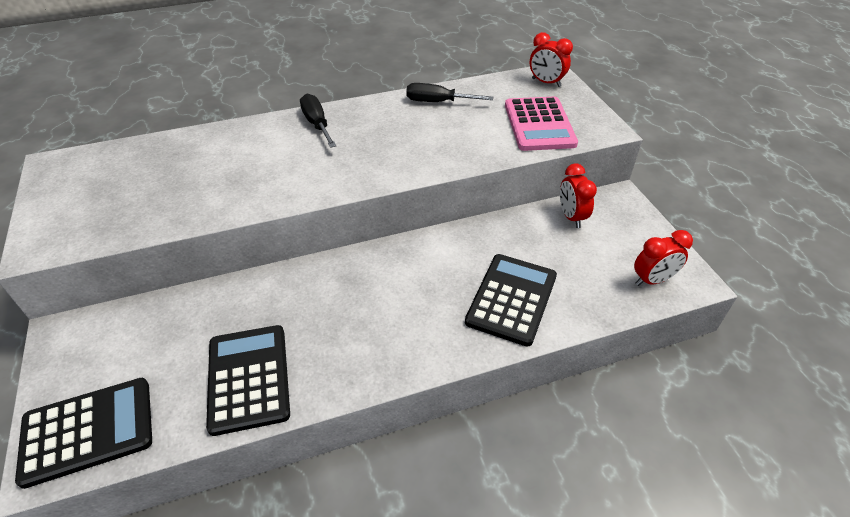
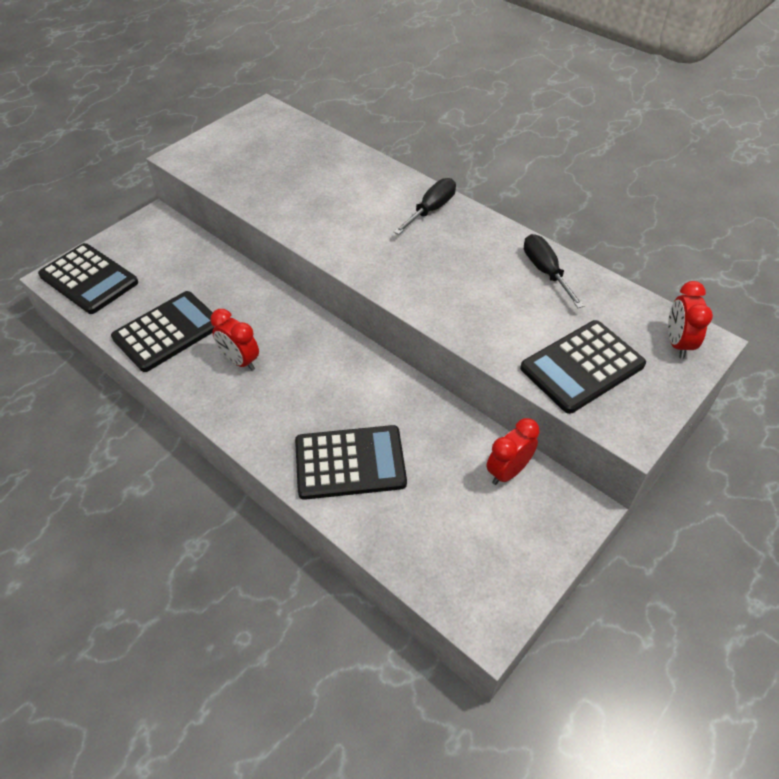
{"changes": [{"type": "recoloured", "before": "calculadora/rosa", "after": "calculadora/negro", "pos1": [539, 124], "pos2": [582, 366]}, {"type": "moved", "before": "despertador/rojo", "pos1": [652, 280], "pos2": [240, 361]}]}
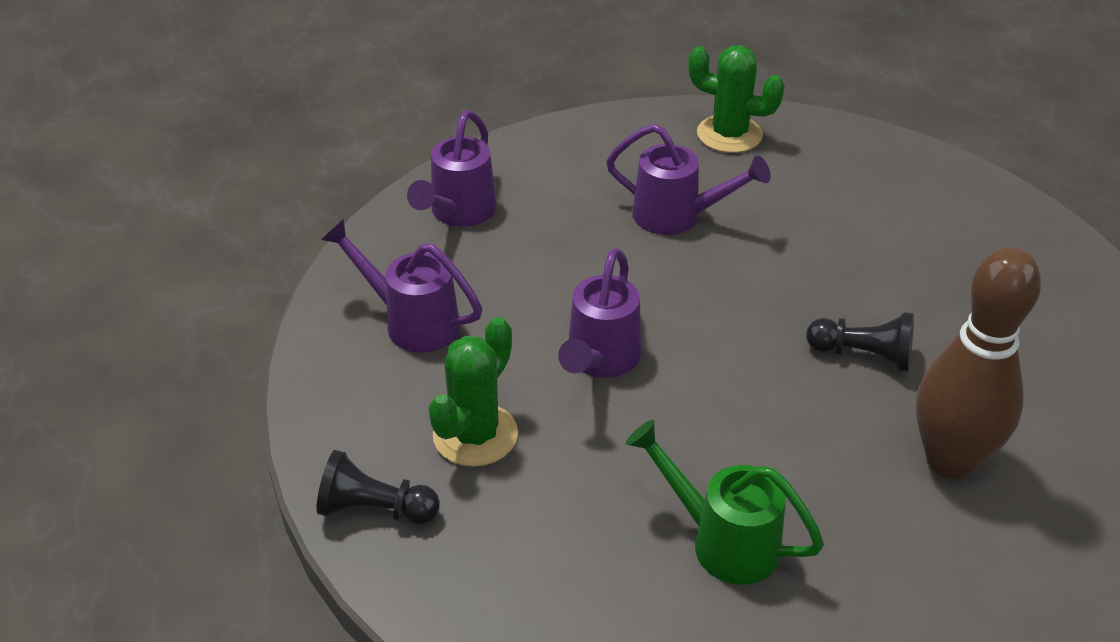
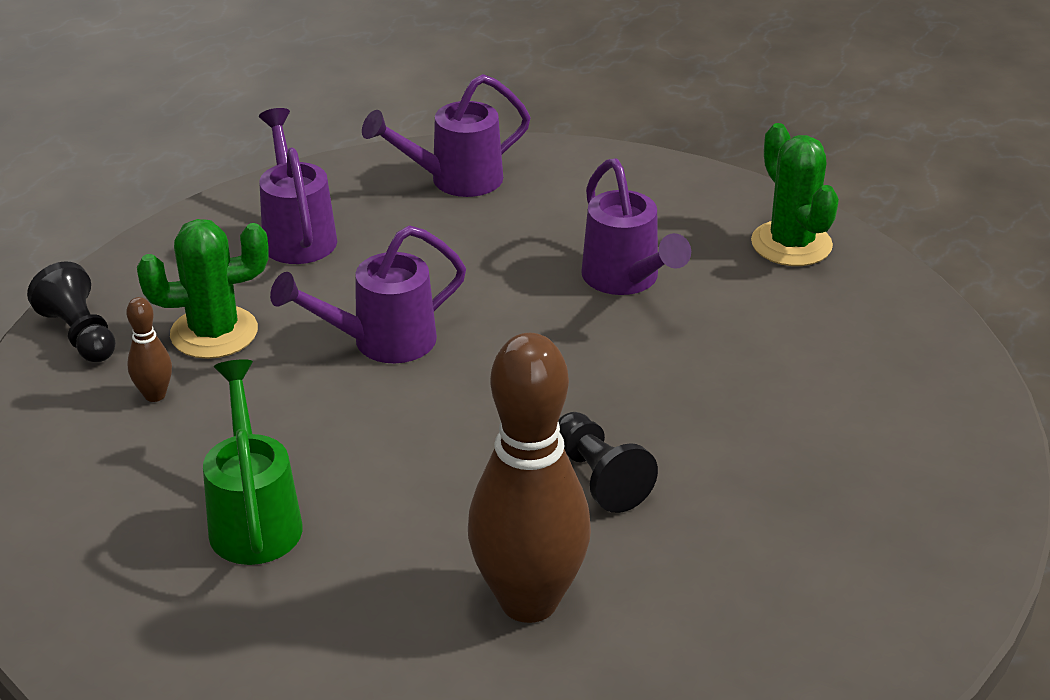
{"changes": [{"type": "added", "after": "bolo/marrón", "pos2": [155, 395]}]}
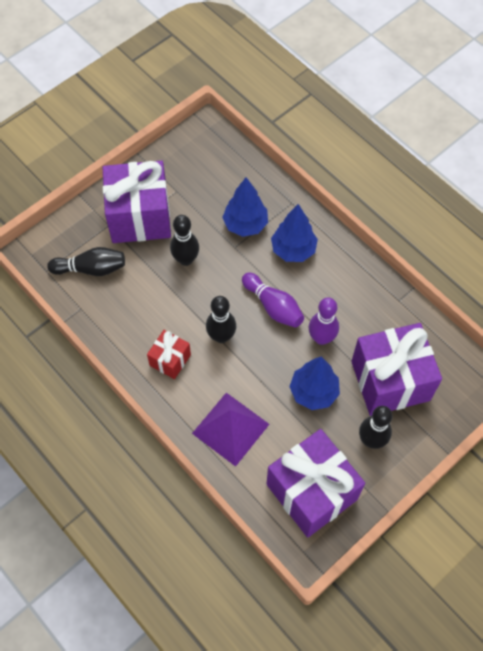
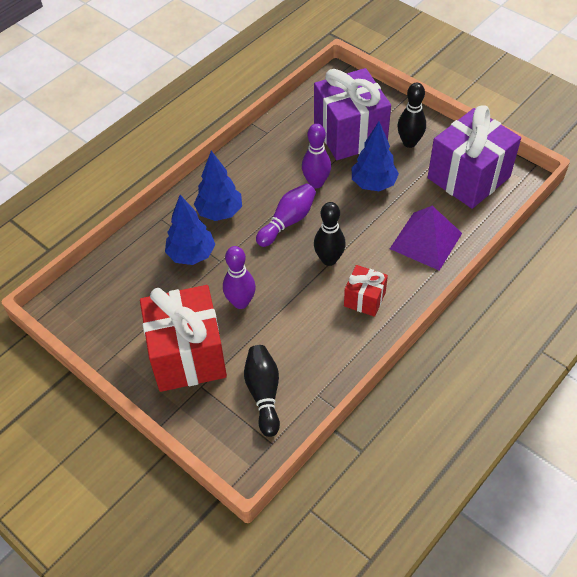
{"changes": [{"type": "recoloured", "before": "regalo/morado", "after": "regalo/rojo", "pos1": [140, 217], "pos2": [187, 355]}, {"type": "recoloured", "before": "bolo/negro", "after": "bolo/morado", "pos1": [186, 259], "pos2": [241, 302]}]}
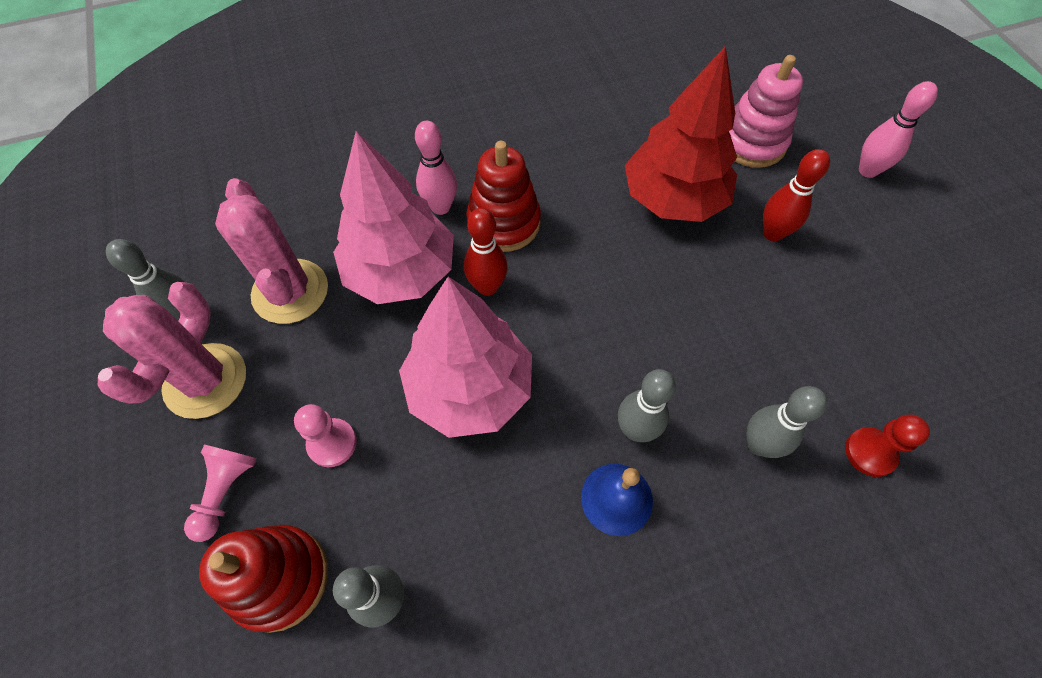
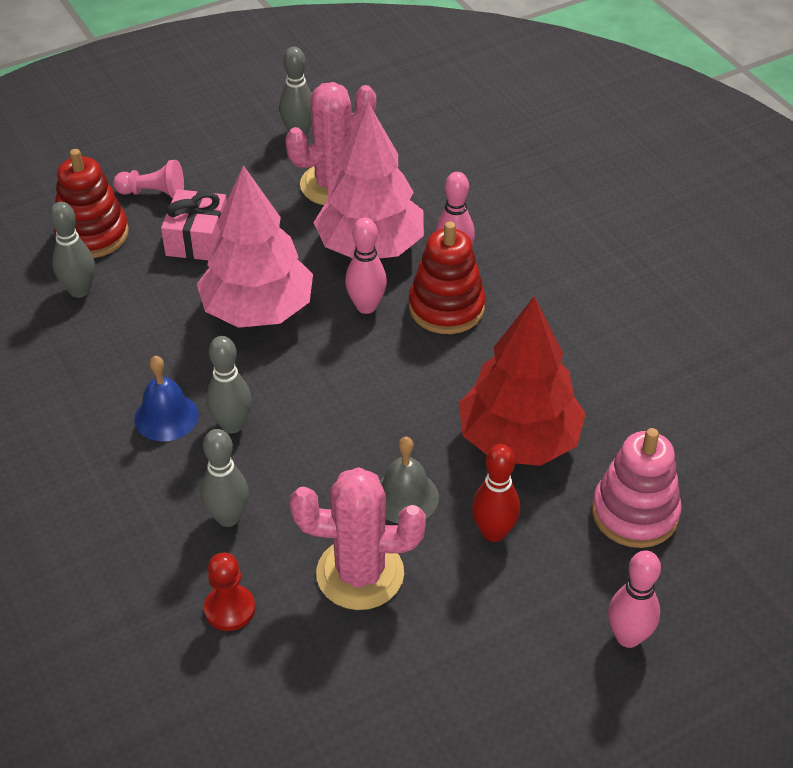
{"changes": [{"type": "recoloured", "before": "bolo/rojo", "after": "bolo/rosa", "pos1": [487, 287], "pos2": [366, 306]}, {"type": "moved", "before": "cactus/rosa", "pos1": [205, 381], "pos2": [360, 574]}, {"type": "replaced", "before": "peón/rosa", "after": "regalo/rosa", "pos1": [332, 443], "pos2": [197, 239]}, {"type": "added", "after": "campana/gris", "pos2": [405, 497]}]}
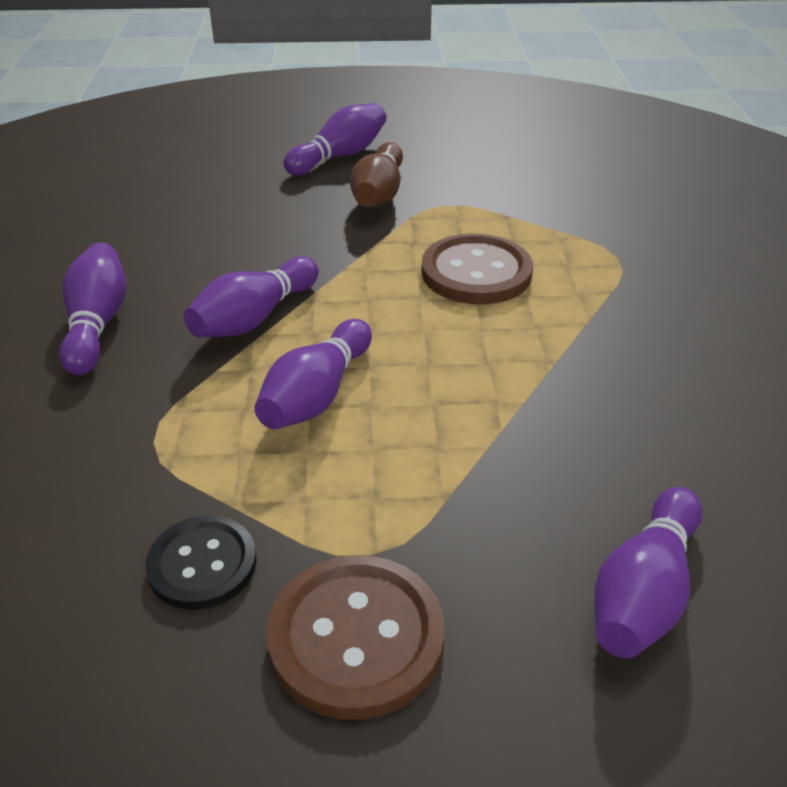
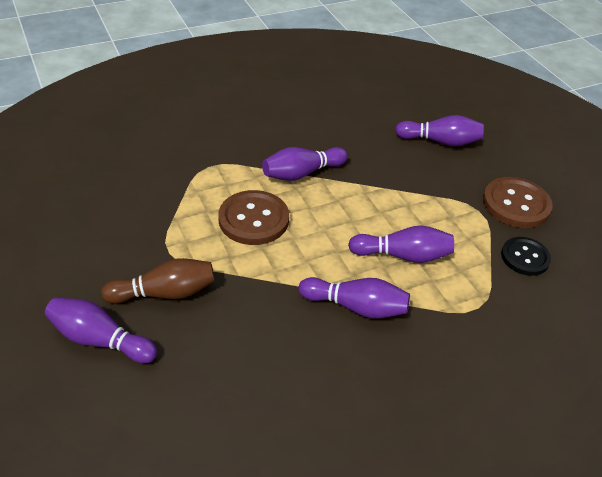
{"changes": [{"type": "moved", "before": "bolo/morado", "pos1": [97, 324], "pos2": [302, 173]}]}
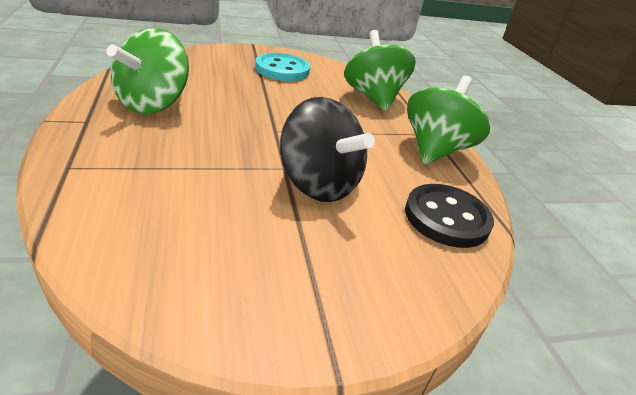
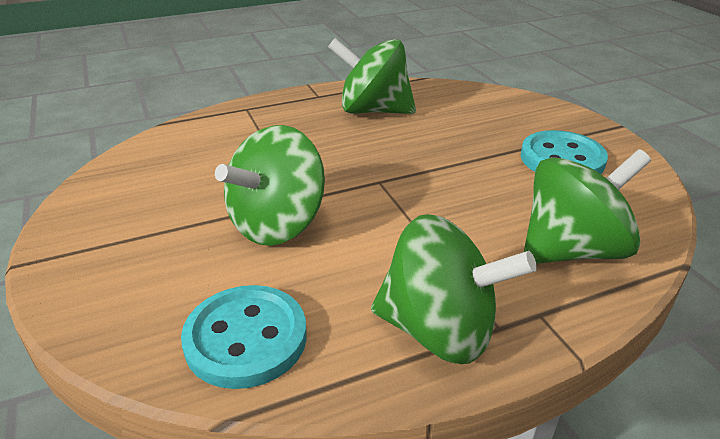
{"changes": [{"type": "recoloured", "before": "peonza/negro", "after": "peonza/verde", "pos1": [318, 184], "pos2": [277, 224]}, {"type": "recoloured", "before": "botón/negro", "after": "botón/turquesa", "pos1": [446, 218], "pos2": [246, 338]}]}
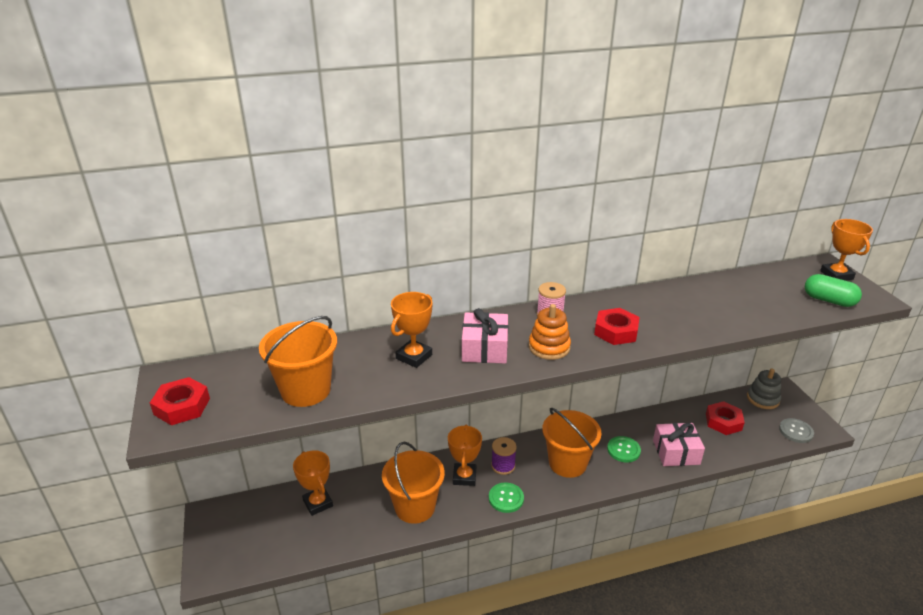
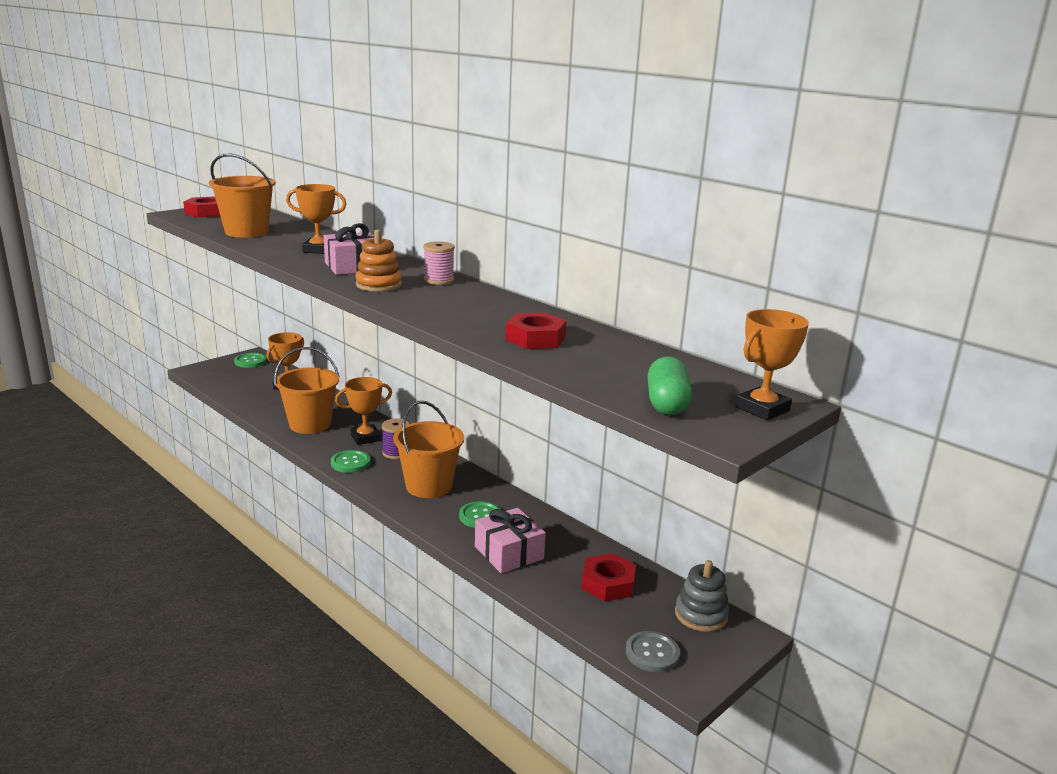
{"changes": [{"type": "moved", "before": "tuerca/rojo", "pos1": [616, 331], "pos2": [535, 338]}, {"type": "added", "after": "botón/verde", "pos2": [250, 361]}]}
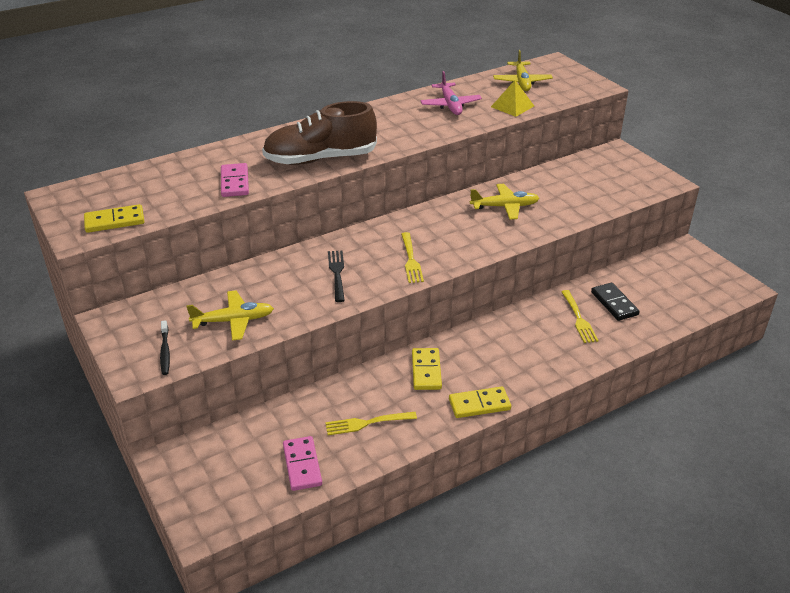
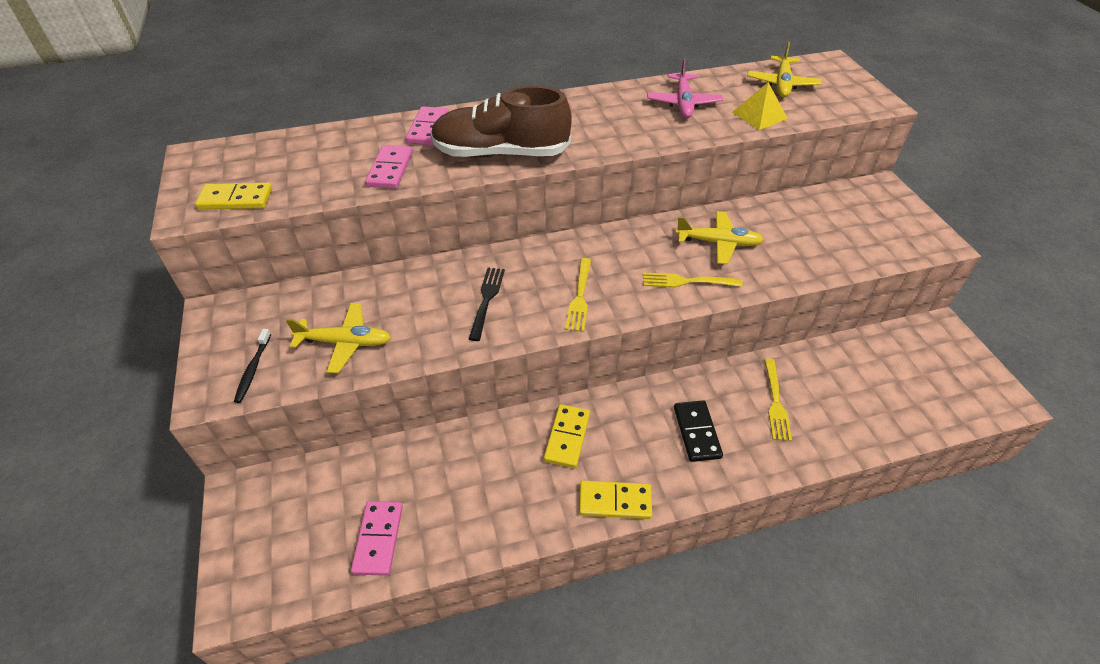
{"changes": [{"type": "moved", "before": "ficha de dominó/negro", "pos1": [614, 303], "pos2": [696, 432]}, {"type": "moved", "before": "tenedor/amarillo", "pos1": [367, 423], "pos2": [687, 281]}, {"type": "added", "after": "ficha de dominó/rosa", "pos2": [428, 128]}]}
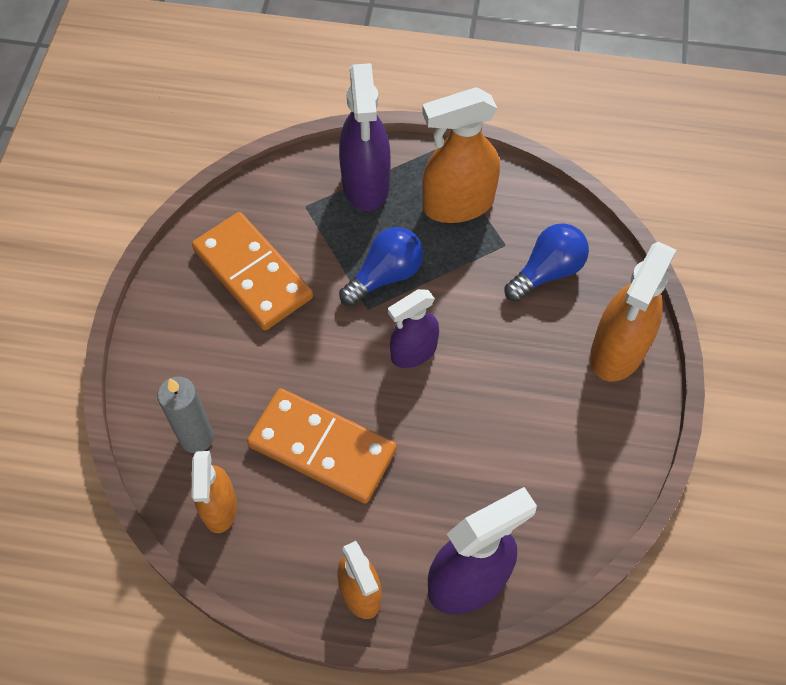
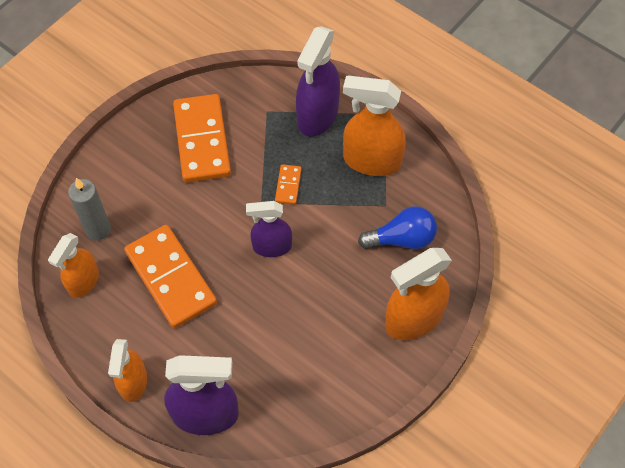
{"changes": [{"type": "replaced", "before": "bombilla/azul", "after": "ficha de dominó/naranja", "pos1": [385, 276], "pos2": [288, 185]}]}
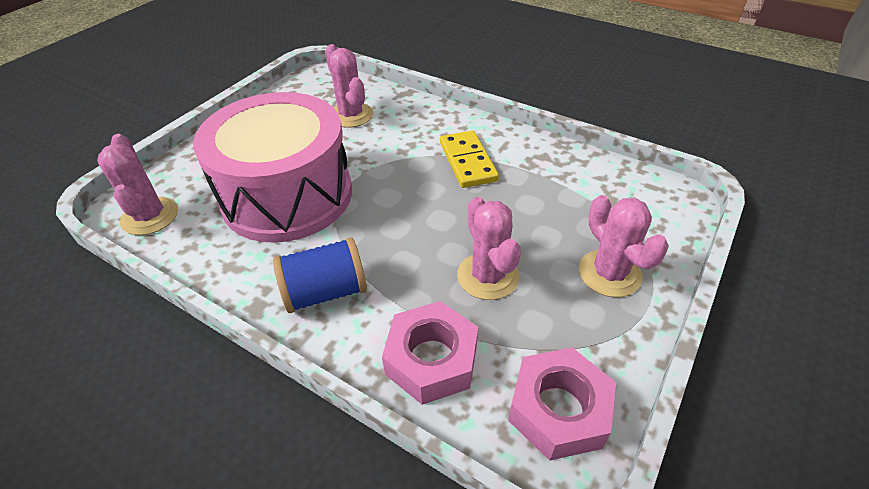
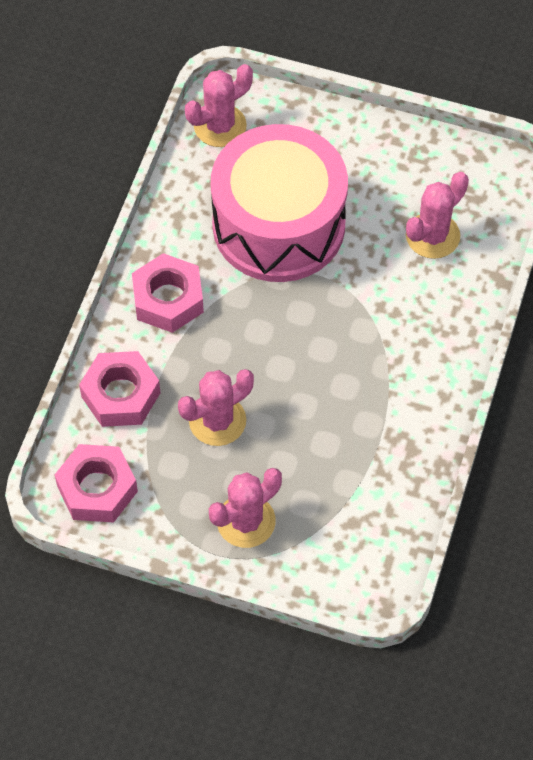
{"changes": [{"type": "removed", "before": "ficha de dominó/amarillo", "pos1": [467, 162]}, {"type": "replaced", "before": "carrete/azul", "after": "tuerca/rosa", "pos1": [325, 292], "pos2": [168, 299]}]}
